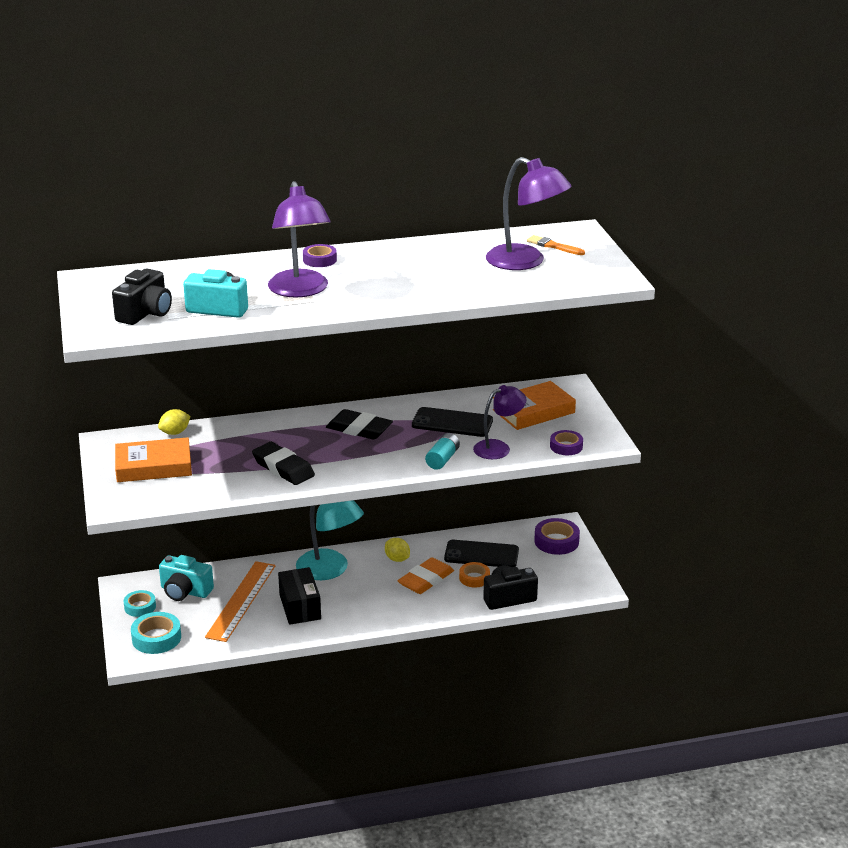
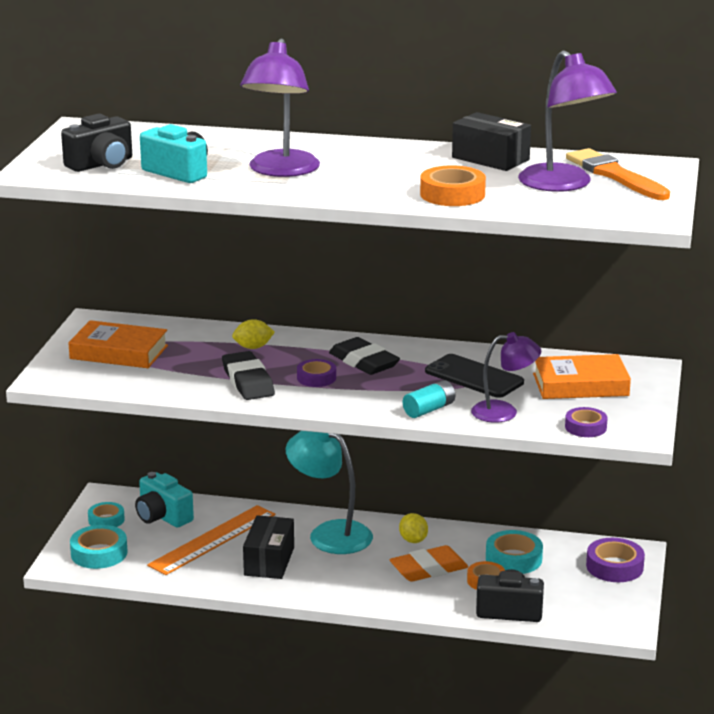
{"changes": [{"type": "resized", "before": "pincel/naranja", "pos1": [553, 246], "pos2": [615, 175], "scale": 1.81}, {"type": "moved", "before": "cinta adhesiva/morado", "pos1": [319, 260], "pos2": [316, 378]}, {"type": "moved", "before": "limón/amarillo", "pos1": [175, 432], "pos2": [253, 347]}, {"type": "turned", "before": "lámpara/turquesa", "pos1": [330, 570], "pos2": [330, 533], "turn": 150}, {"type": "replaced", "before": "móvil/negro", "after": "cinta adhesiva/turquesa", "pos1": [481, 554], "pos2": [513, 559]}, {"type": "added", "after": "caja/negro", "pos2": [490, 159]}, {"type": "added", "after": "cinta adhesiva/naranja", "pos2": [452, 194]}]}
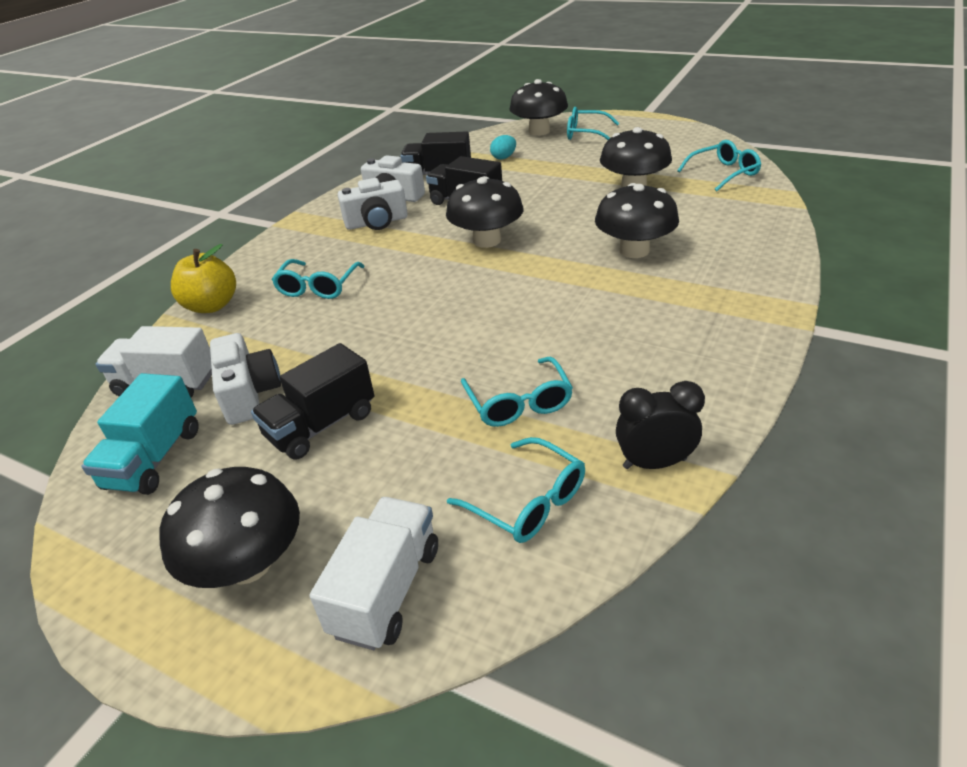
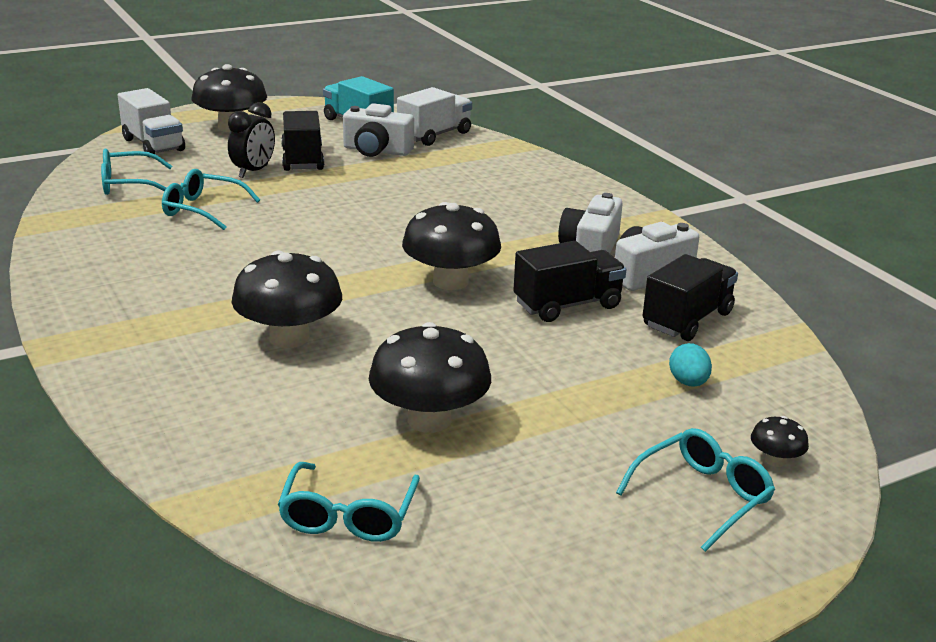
{"changes": [{"type": "resized", "before": "seta/negro", "pos1": [539, 131], "pos2": [775, 460], "scale": 0.45}, {"type": "removed", "before": "manzana/amarillo", "pos1": [212, 306]}, {"type": "removed", "before": "gafas/turquesa", "pos1": [318, 287]}, {"type": "moved", "before": "despertador/negro", "pos1": [654, 463], "pos2": [253, 171]}]}
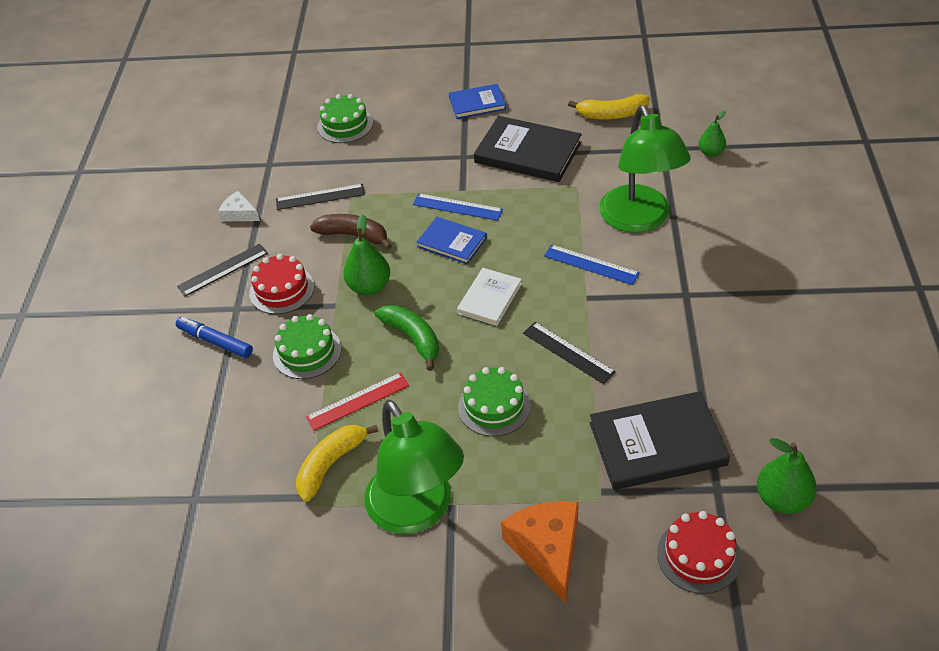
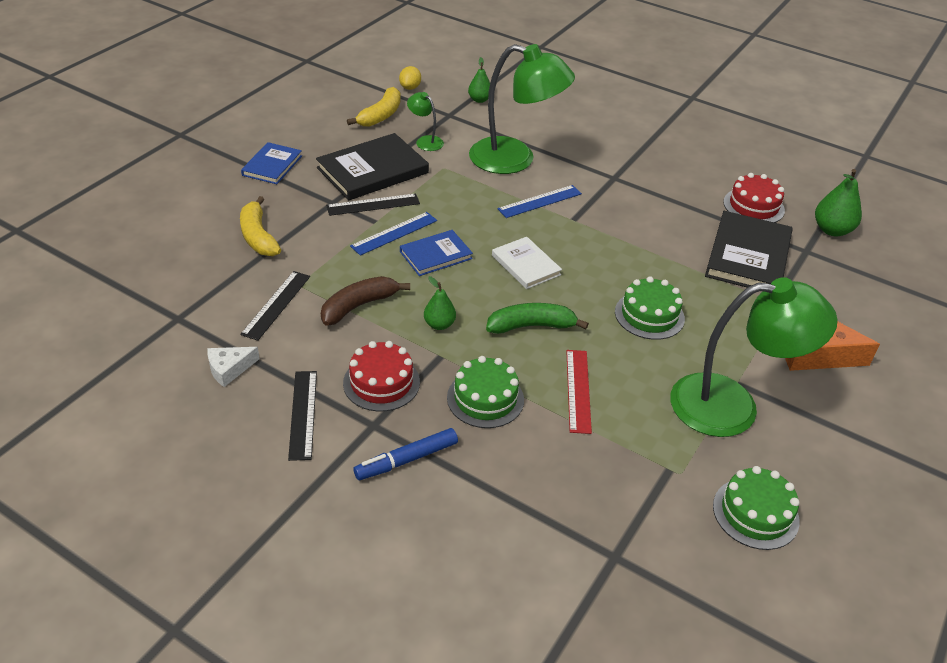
{"changes": [{"type": "moved", "before": "tarta/verde", "pos1": [345, 125], "pos2": [755, 513]}, {"type": "resized", "before": "pera/verde", "pos1": [369, 287], "pos2": [439, 324], "scale": 0.64}, {"type": "moved", "before": "regla/negro", "pos1": [568, 352], "pos2": [373, 205]}, {"type": "moved", "before": "plátano/amarillo", "pos1": [331, 464], "pos2": [258, 236]}, {"type": "moved", "before": "tarta/rojo", "pos1": [698, 555], "pos2": [753, 206]}, {"type": "added", "after": "limón/amarillo", "pos2": [410, 87]}, {"type": "added", "after": "lámpara/verde", "pos2": [425, 141]}]}
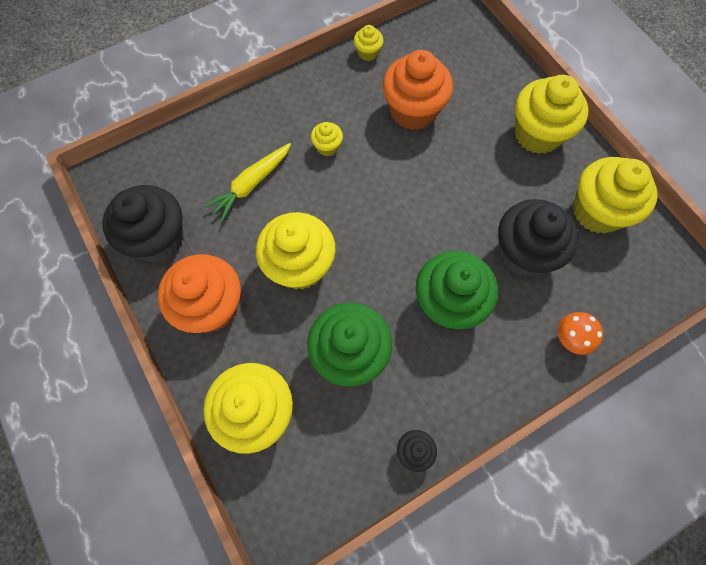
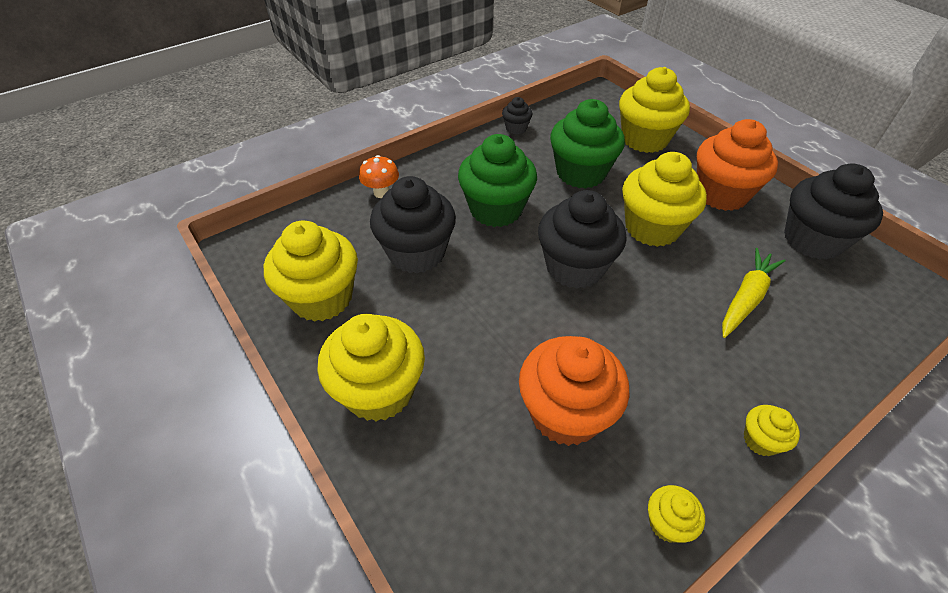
{"changes": [{"type": "moved", "before": "magdalena/amarillo", "pos1": [327, 147], "pos2": [760, 440]}, {"type": "added", "after": "magdalena/negro", "pos2": [574, 267]}]}
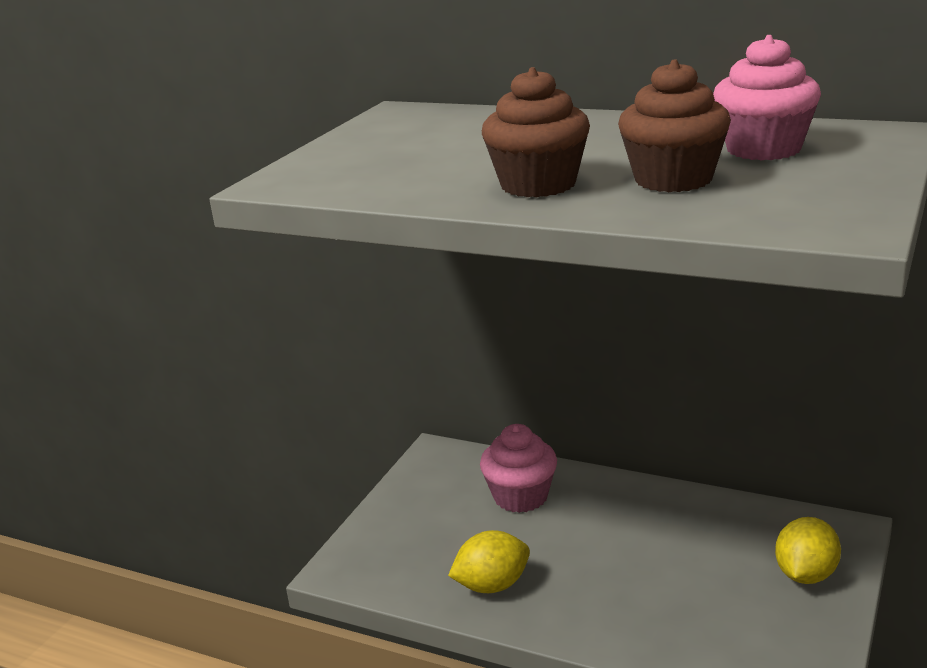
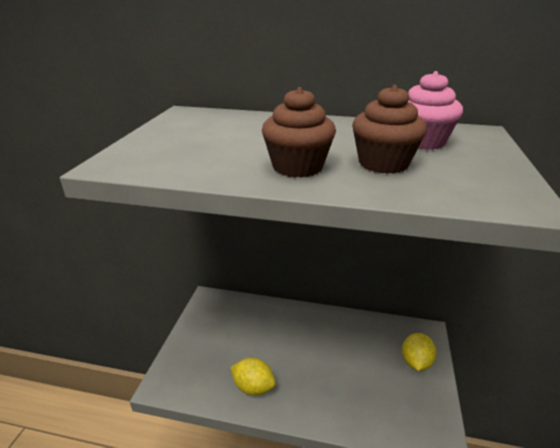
{"changes": [{"type": "removed", "before": "magdalena/rosa", "pos1": [520, 496]}, {"type": "turned", "before": "limón/amarillo", "pos1": [492, 585], "pos2": [253, 387], "turn": 60}]}
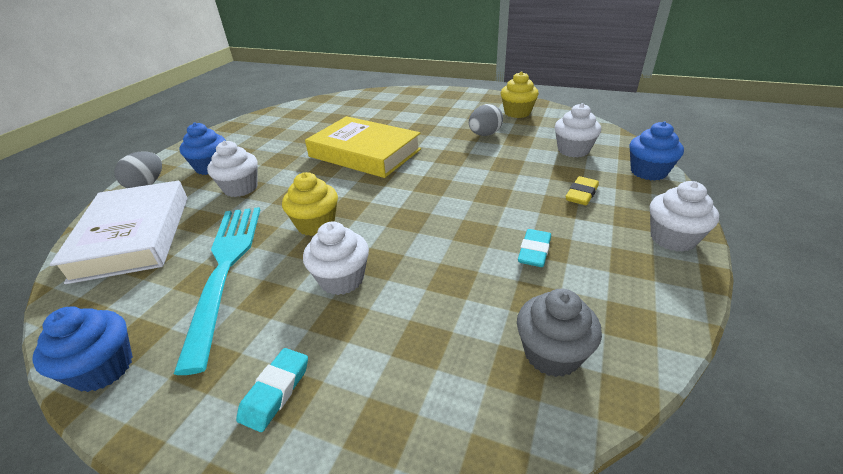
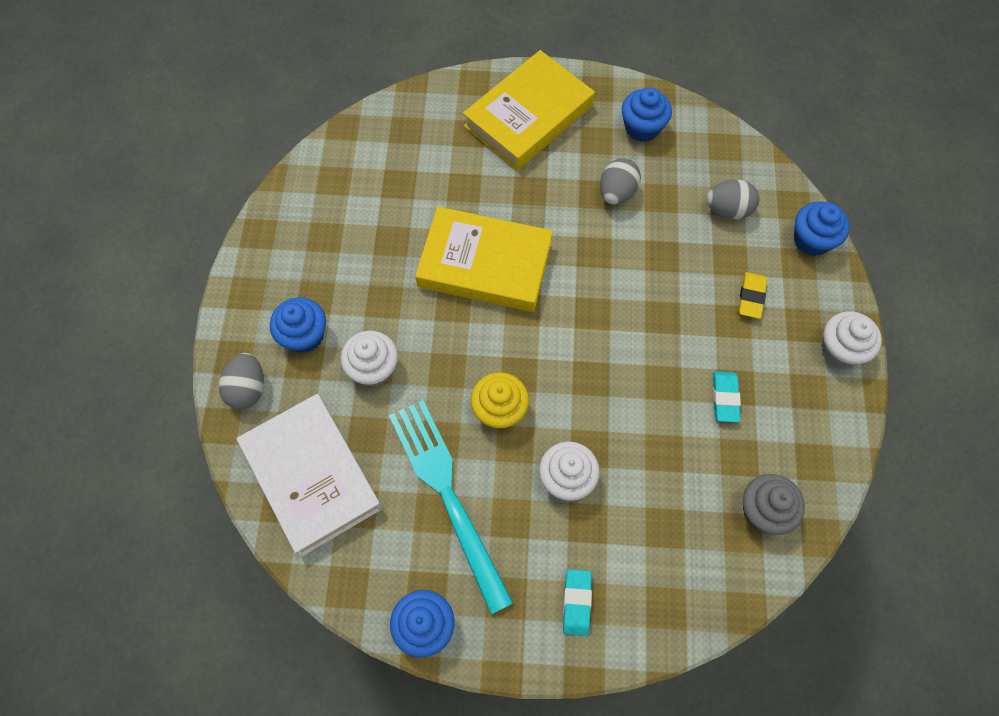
{"changes": [{"type": "recoloured", "before": "magdalena/amarillo", "after": "magdalena/azul", "pos1": [517, 113], "pos2": [642, 128]}, {"type": "replaced", "before": "magdalena/blanco", "after": "huevo/gris", "pos1": [573, 150], "pos2": [728, 210]}, {"type": "added", "after": "libro/amarillo", "pos2": [528, 116]}]}
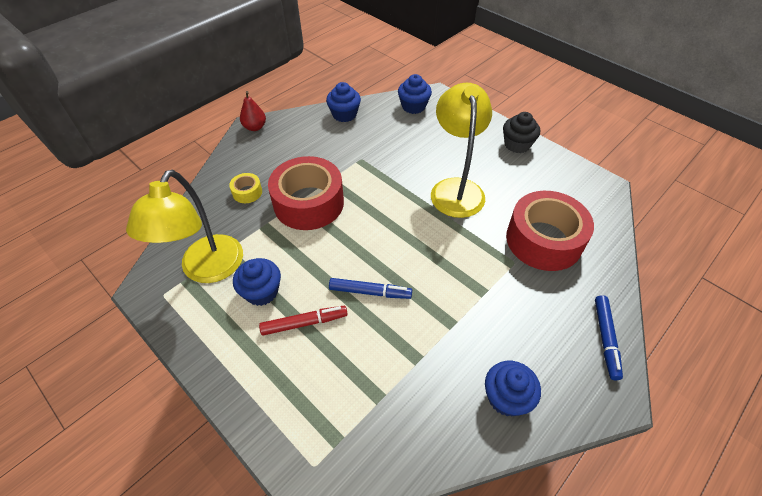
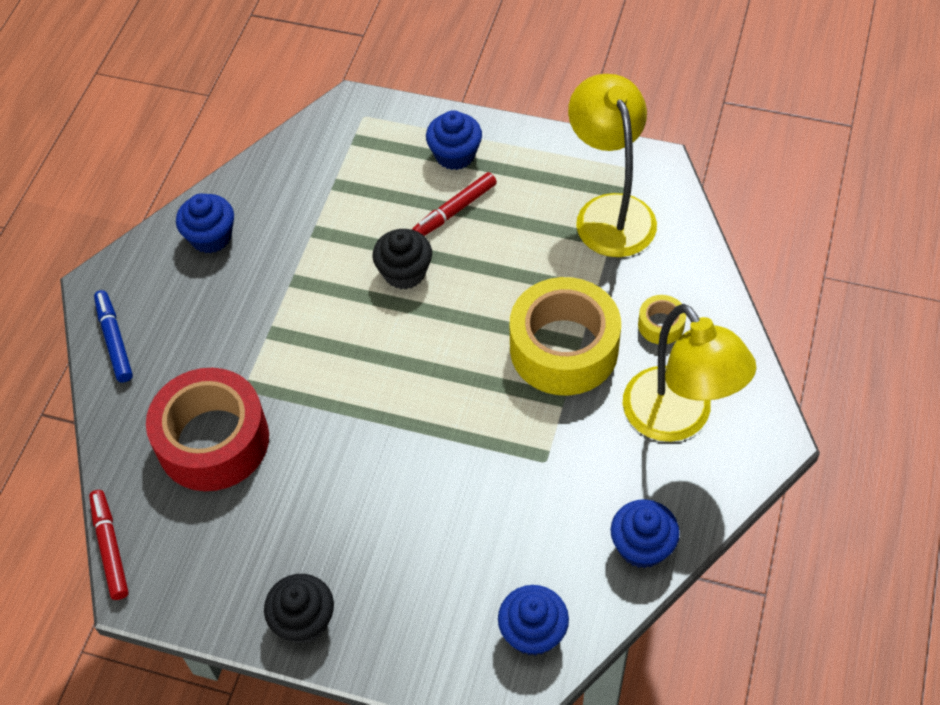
{"changes": [{"type": "moved", "before": "lámpara/amarillo", "pos1": [455, 188], "pos2": [678, 419]}, {"type": "removed", "before": "pera/rojo", "pos1": [255, 127]}, {"type": "recoloured", "before": "cinta adhesiva/rojo", "after": "cinta adhesiva/amarillo", "pos1": [309, 203], "pos2": [564, 348]}, {"type": "moved", "before": "magdalena/azul", "pos1": [261, 292], "pos2": [455, 155]}, {"type": "replaced", "before": "rotulador/azul", "after": "magdalena/negro", "pos1": [370, 292], "pos2": [404, 272]}, {"type": "added", "after": "rotulador/rojo", "pos2": [110, 548]}]}
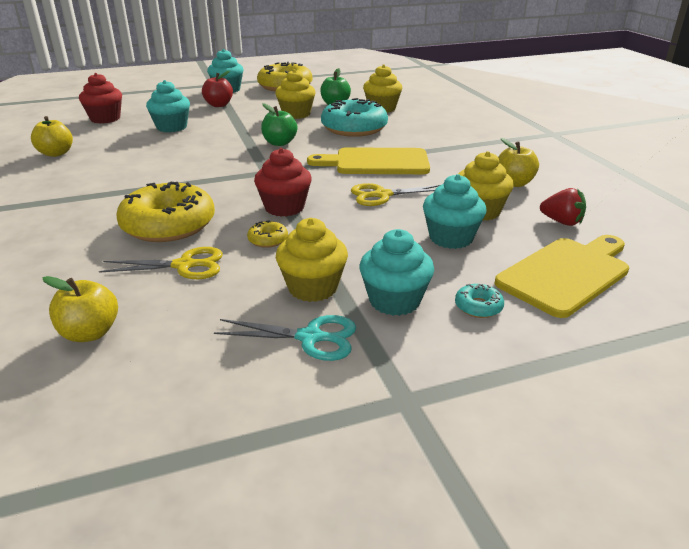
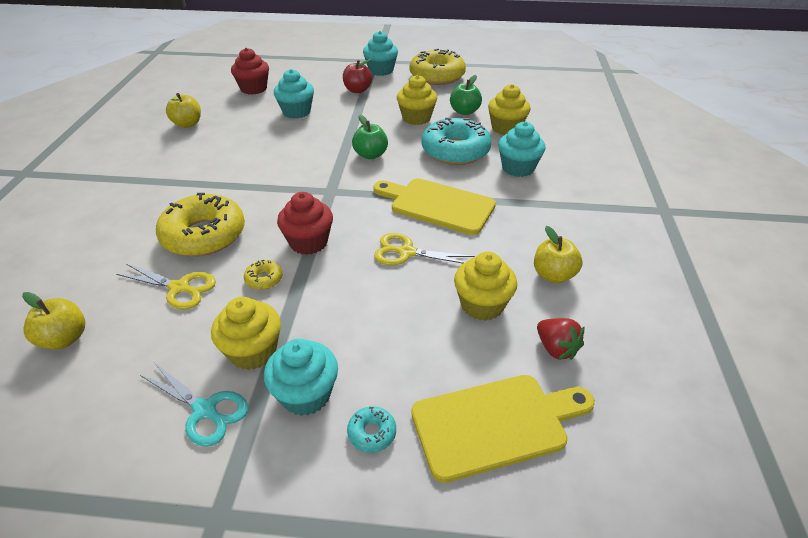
{"changes": [{"type": "moved", "before": "magdalena/turquesa", "pos1": [451, 238], "pos2": [518, 168]}]}
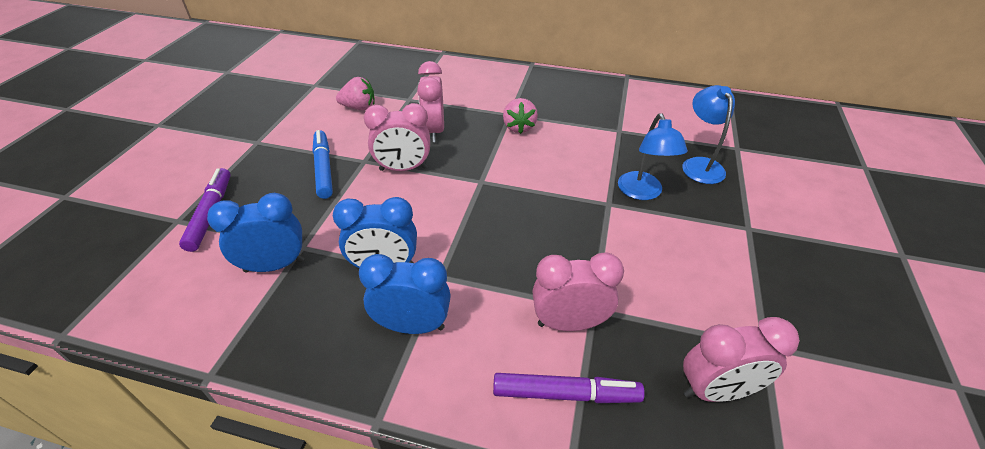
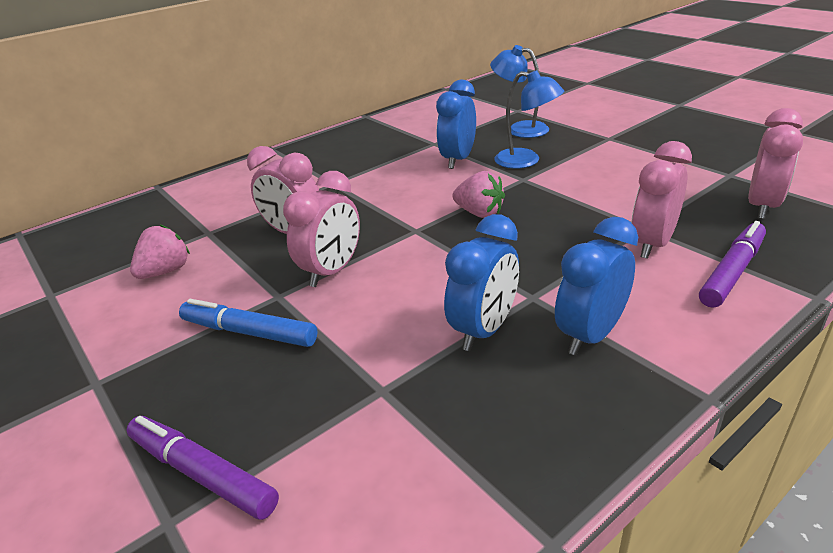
{"changes": [{"type": "moved", "before": "fresa/rosa", "pos1": [519, 127], "pos2": [479, 213]}, {"type": "moved", "before": "despertador/azul", "pos1": [274, 265], "pos2": [458, 160]}]}
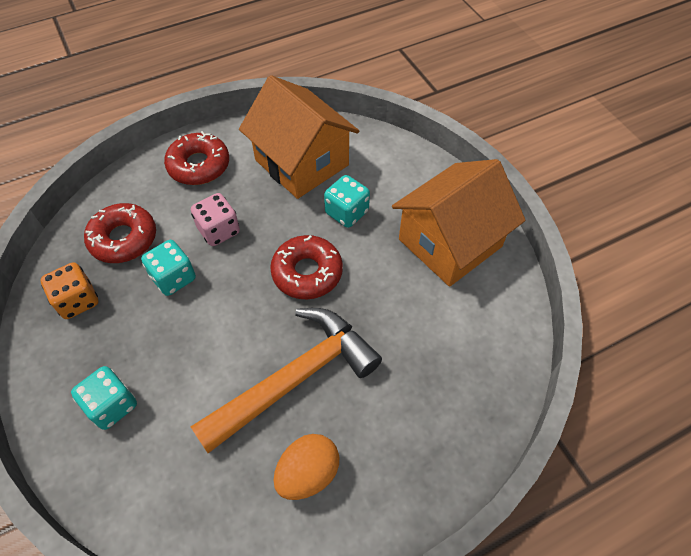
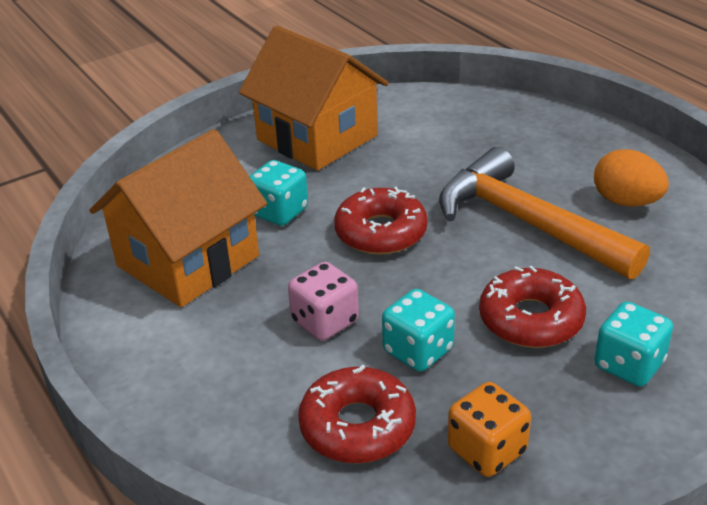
{"changes": [{"type": "moved", "before": "rosquilla/rojo", "pos1": [199, 165], "pos2": [531, 319]}]}
